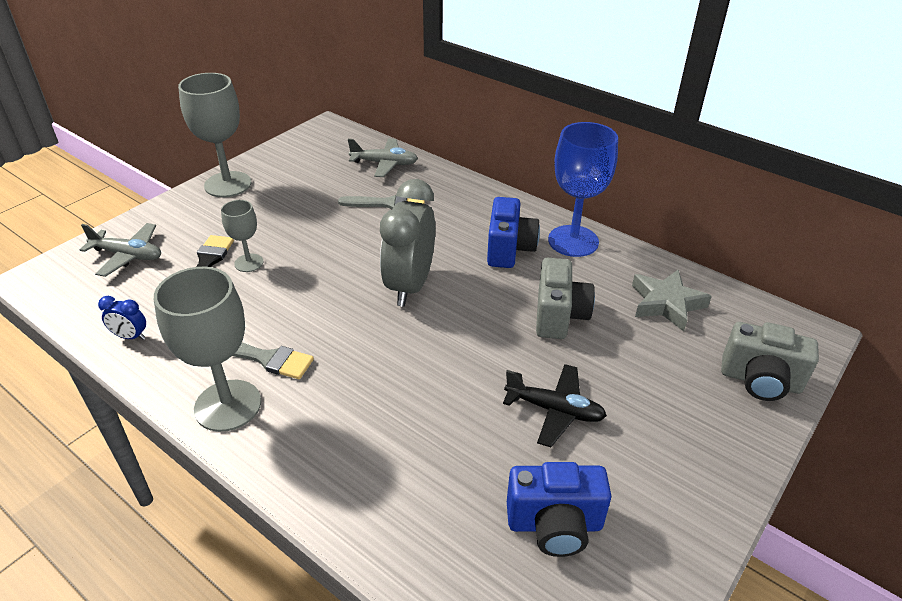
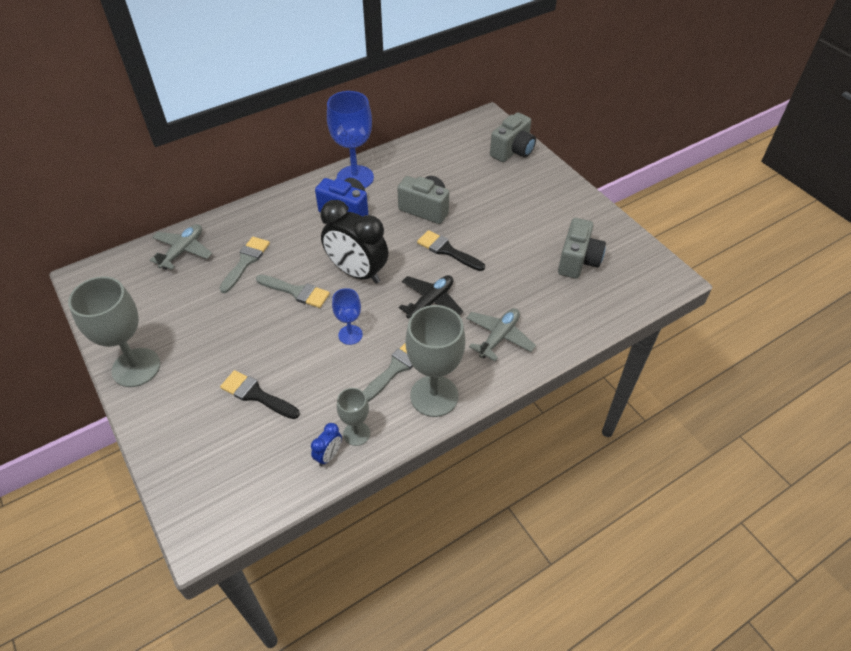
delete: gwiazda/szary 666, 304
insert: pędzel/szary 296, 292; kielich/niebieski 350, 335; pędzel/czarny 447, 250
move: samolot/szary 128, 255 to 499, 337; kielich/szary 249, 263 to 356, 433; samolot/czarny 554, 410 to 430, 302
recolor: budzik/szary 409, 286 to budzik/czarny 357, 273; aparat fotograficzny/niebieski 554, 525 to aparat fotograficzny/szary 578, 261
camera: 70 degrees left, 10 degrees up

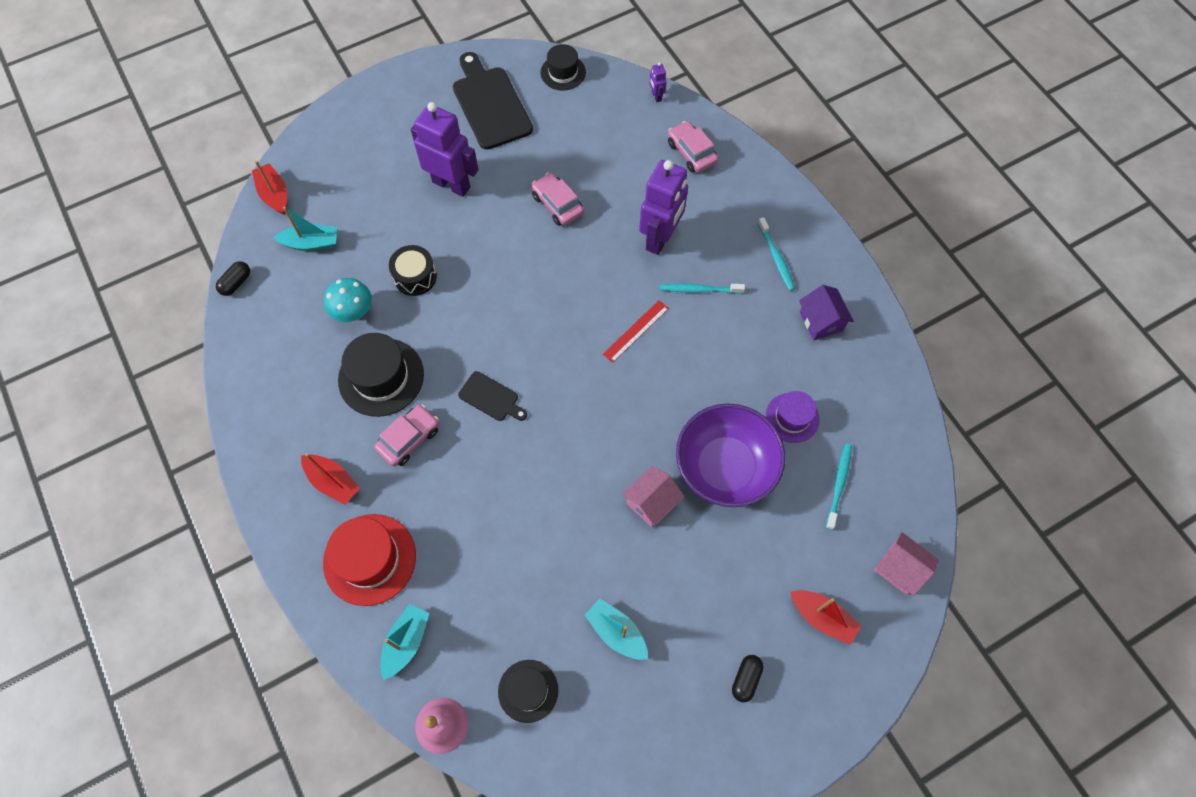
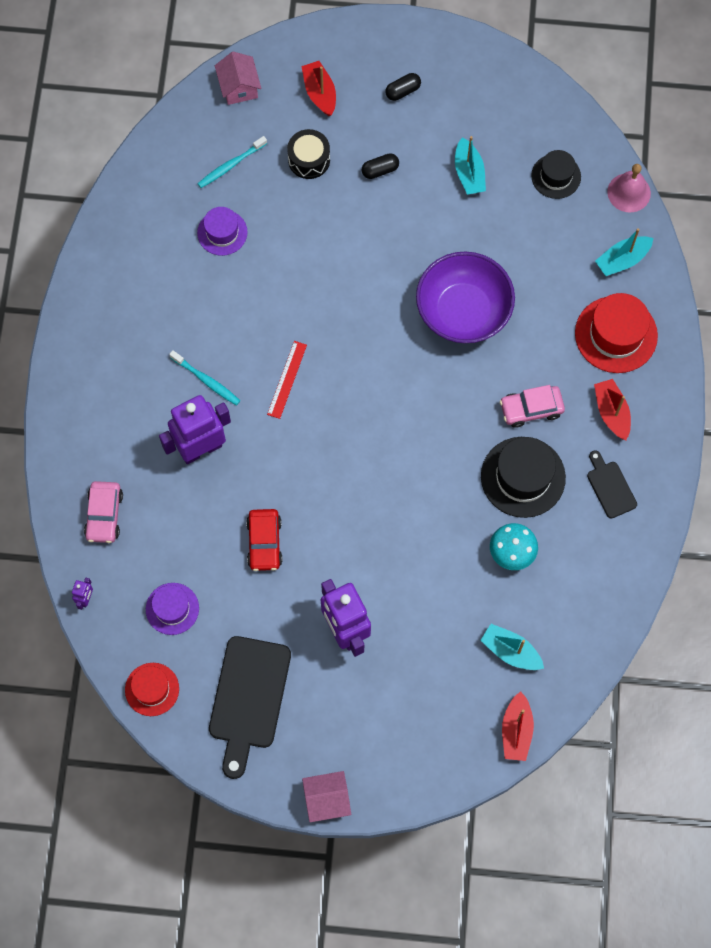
delete: szczoteczka do zębów/turkusowy 776, 258; domek/fioletowy 821, 321
insert: kapelusz/fioletowy 172, 608
move: kapsułka/czarny 236, 283 to 380, 170; bęben/czarny 415, 277 to 309, 160; deska do krojenia/czarny 491, 398 to 610, 487; domek/różowy 651, 502 to 327, 799; miska/fioletowy 725, 467 to 463, 311
recolor: samochód/różowy 557, 204 to samochód/czerwony 264, 542; kapelusz/czarny 563, 72 to kapelusz/czerwony 152, 689
rotate: linijka/czerwony 636, 331 = 287, 379 60 degrees counterclockwise
camera: 145 degrees left, 5 degrees up

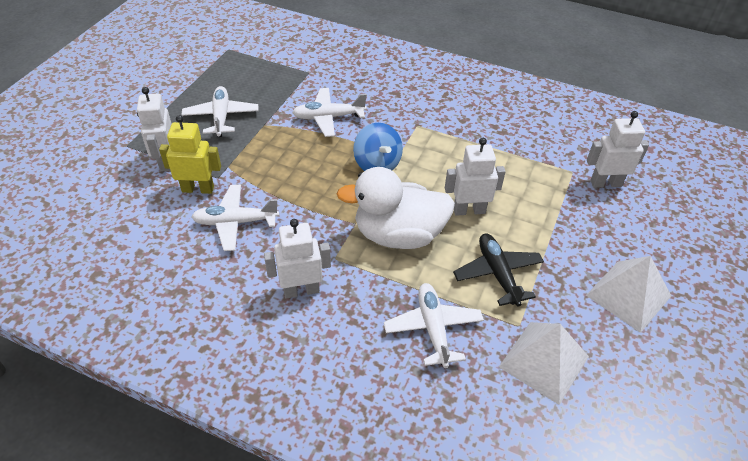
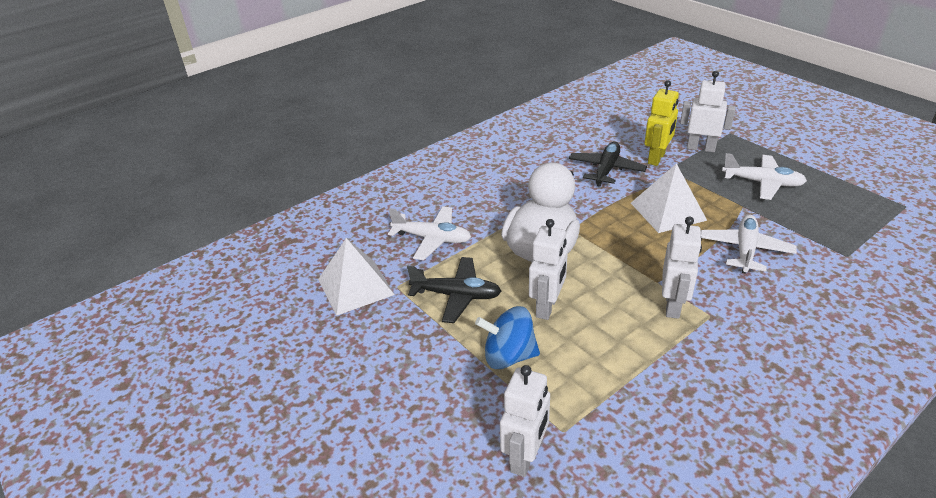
move: robot/biały 301, 290 to 673, 305; bączek/niebieski 377, 164 to 508, 356; piramida/biały 628, 295 to 668, 211
recolor: samolot/biały 235, 222 to samolot/czarny 606, 170
camera: 120 degrees right, 10 degrees down

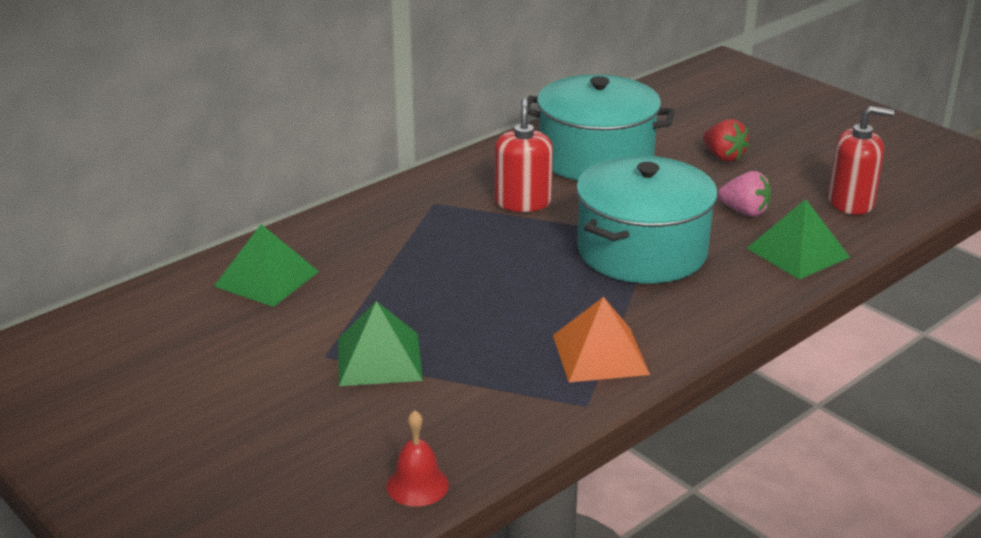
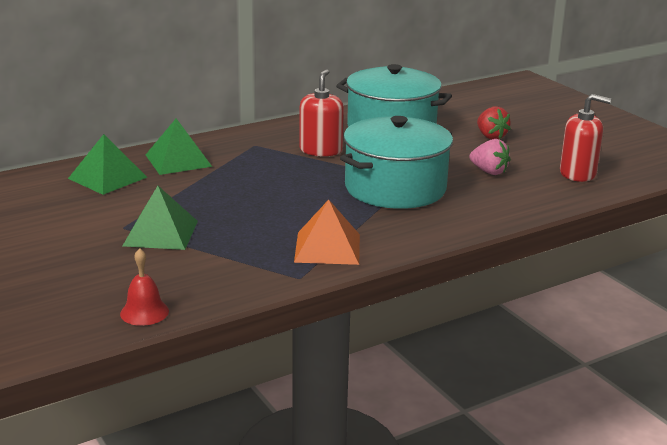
move: piramida/zielony 798, 252 to 178, 160
camera: 10 degrees right, 5 degrees down

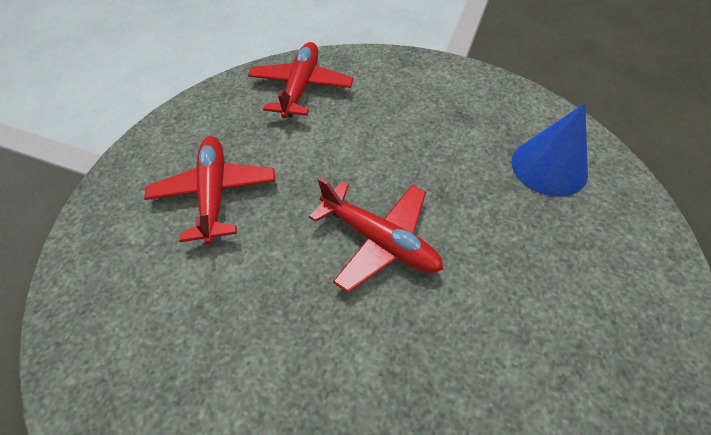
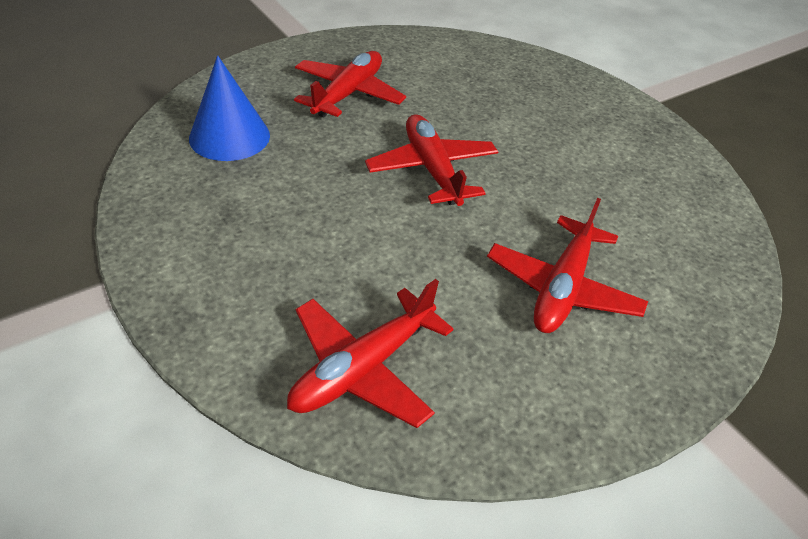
insert: samolot/czerwony 348, 94
camera: 150 degrees left, 10 degrees down

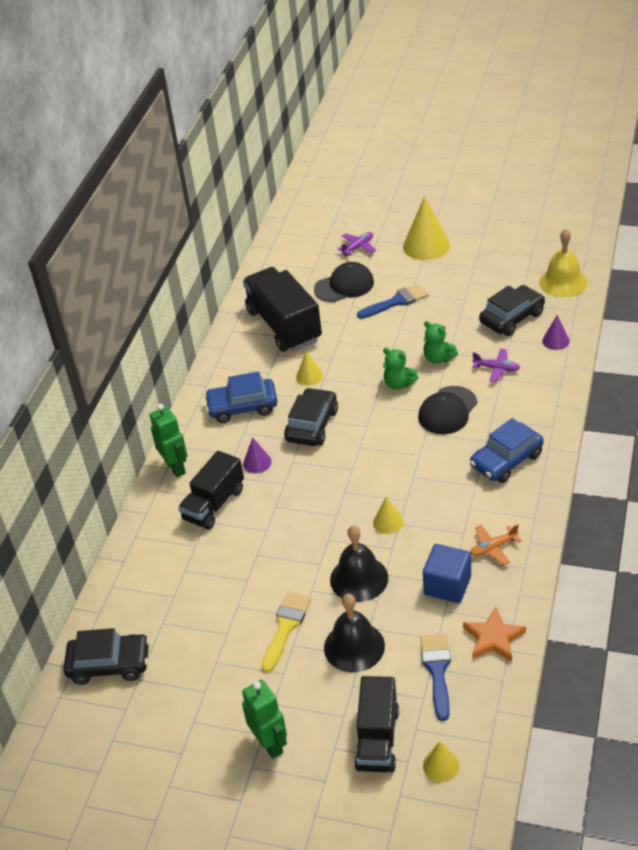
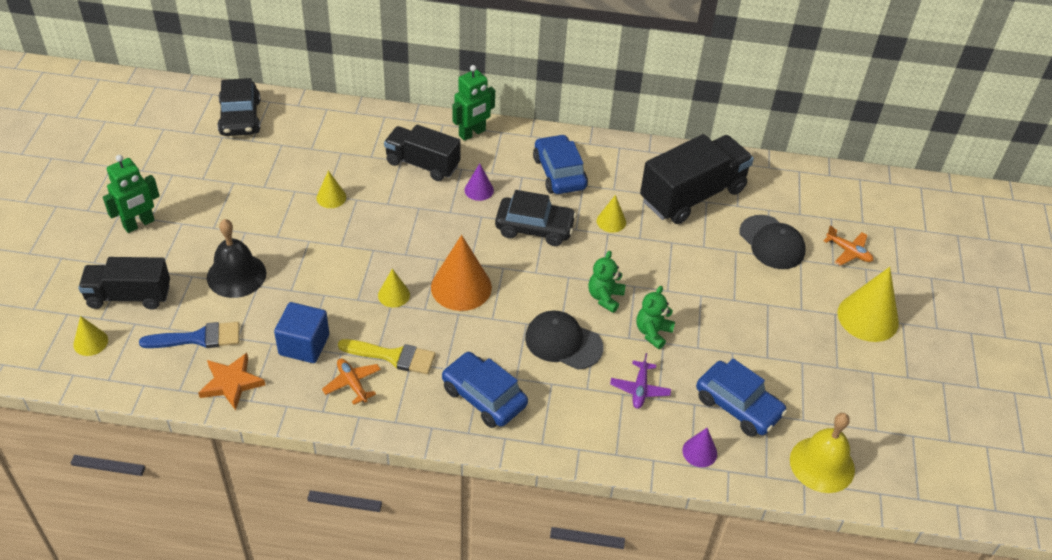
delete: dzwonek/czarny 359, 578; pędzel/niebieski 396, 301
insert: stożek/żółty 331, 197; stożek/pomarańczowy 461, 287
move: pędzel/żółty 286, 627 to 393, 356
recolor: samolot/fioletowy 358, 247 to samolot/pomarańczowy 848, 252; samochód/czarny 512, 318 to samochód/niebieski 738, 406
camera: 75 degrees right, 5 degrees up

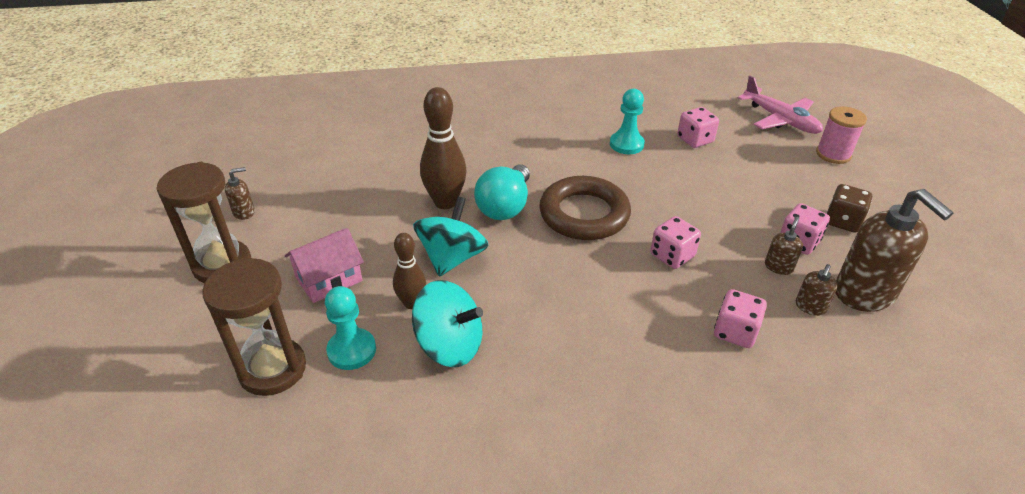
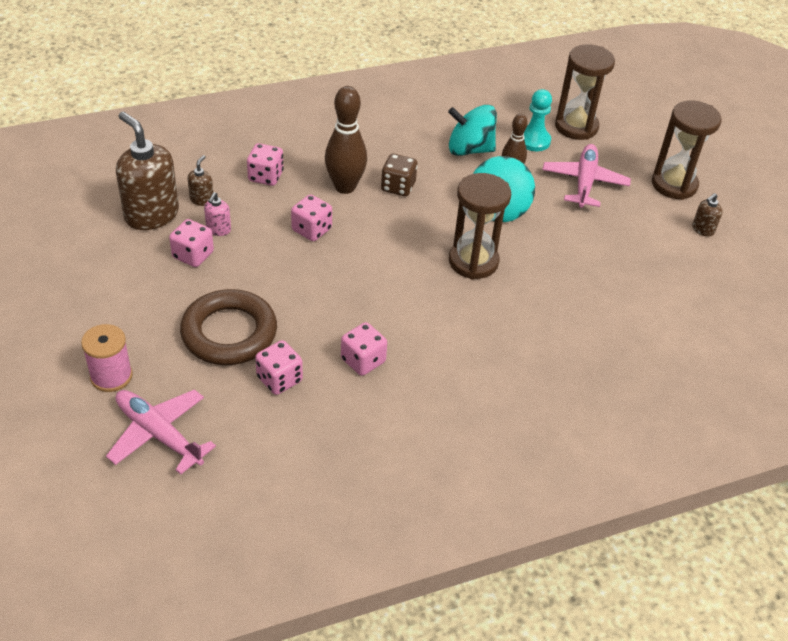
move: kręgiel/brązowy 445, 202 to 345, 187; pierścień/brązowy 584, 214 to 229, 333; kostka do gry/brązowy 842, 221 to 398, 187
replace: domek/różowy 329, 279 to samolot/różowy 584, 182; żarówka/turkusowy 505, 206 to klepsydra/brązowy 473, 261; pionek/turkusowy 626, 144 to kostka do gry/różowy 363, 360
recolor: dozownik mydła/brązowy 778, 267 to dozownik mydła/różowy 218, 229
camera: 165 degrees right, 5 degrees up

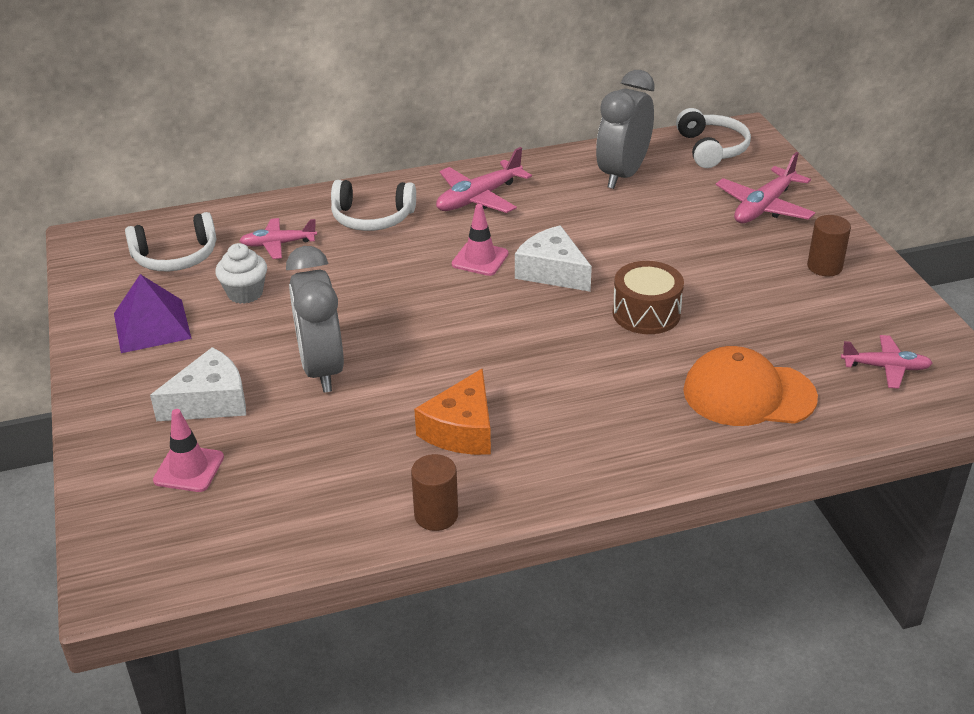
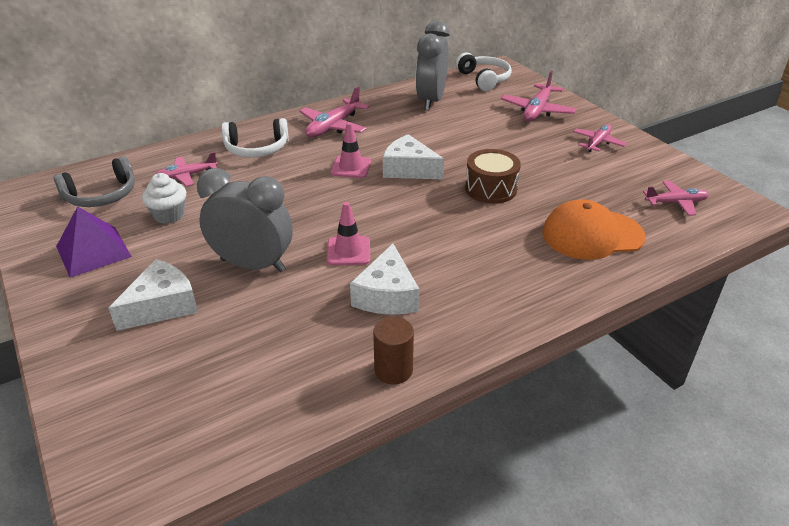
move: pachołek/różowy 189, 469 to 348, 251
replace: walec/brązowy 824, 267 to samolot/różowy 597, 143
recolor: słuchawki/biały 176, 257 to słuchawki/szary 102, 195; ser/pomarańczowy 461, 430 to ser/biały 387, 295
rotate: budzik/szary 322, 369 = 253, 265 135 degrees clockwise
camera: 15 degrees left, 0 degrees up

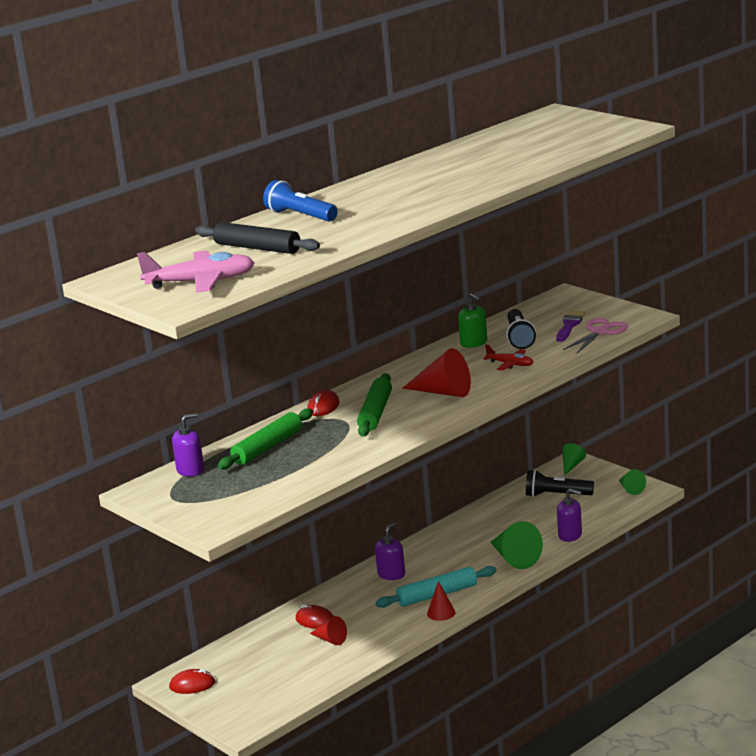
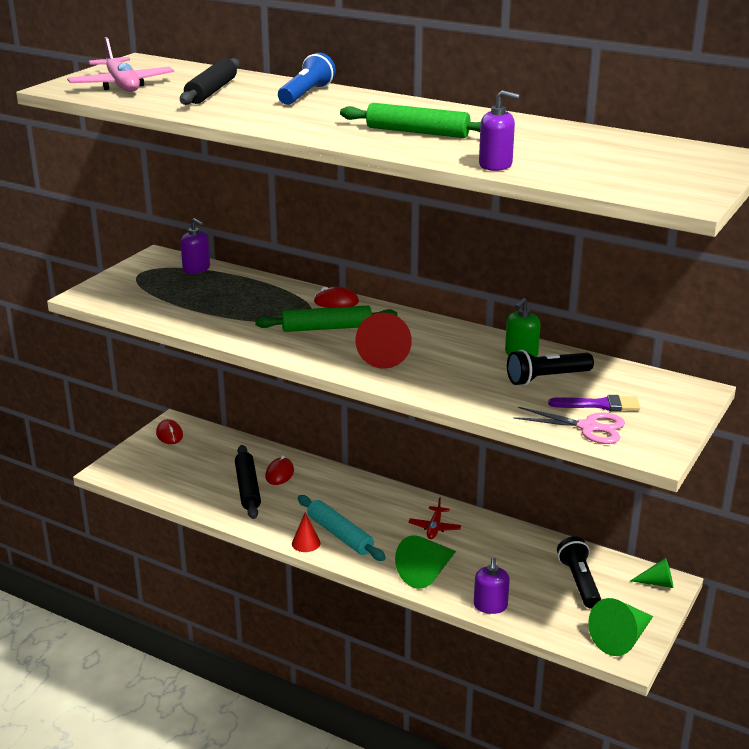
move: wałek do ciasta/zielony 268, 447 to 417, 132; dozownik mydła/fioletowy 391, 574 to 495, 165; samolot/czerwony 510, 364 to 434, 528
replace: stożek/czerwony 330, 639 to wałek do ciasta/czarny 248, 488
resize: stożek/zielony 630, 489 = 621, 638 x1.74
camera: 70 degrees right, 5 degrees up

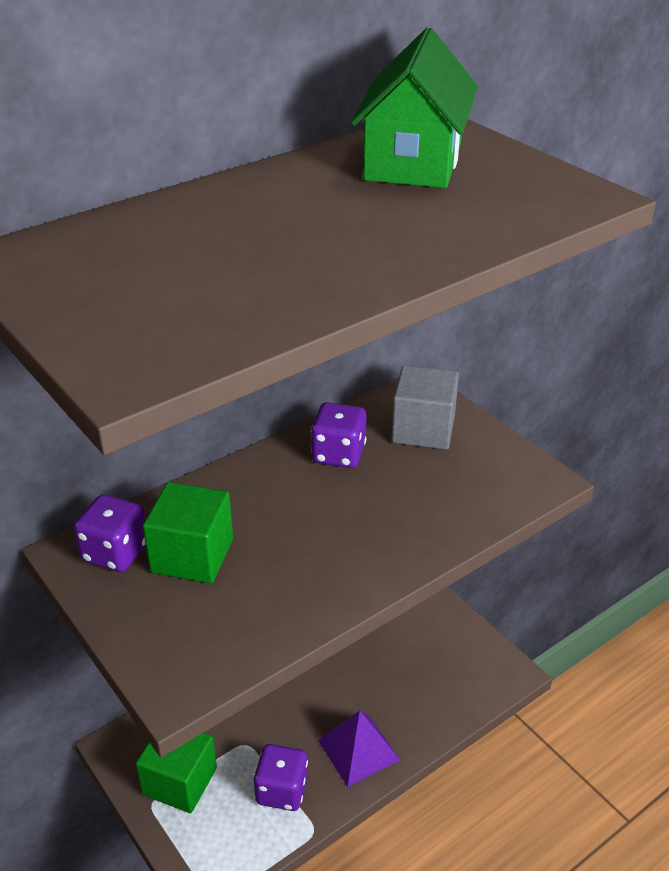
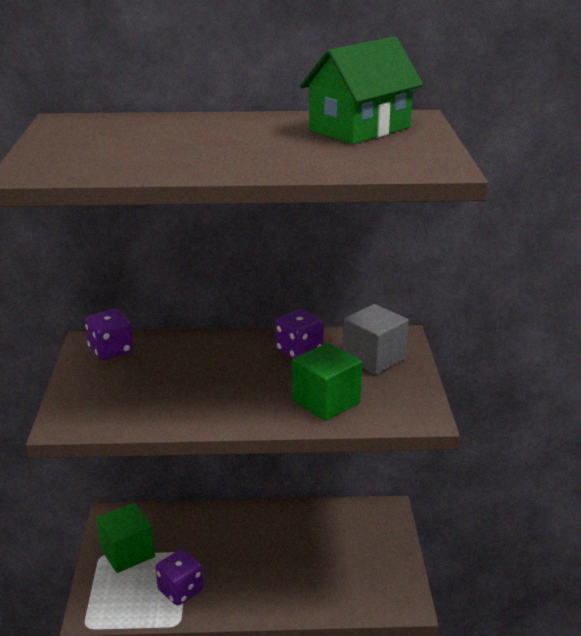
delete: piramida/fioletowy 358, 749
move: sześcian/zielony 192, 555 to 326, 402
camera: 35 degrees right, 10 degrees down

